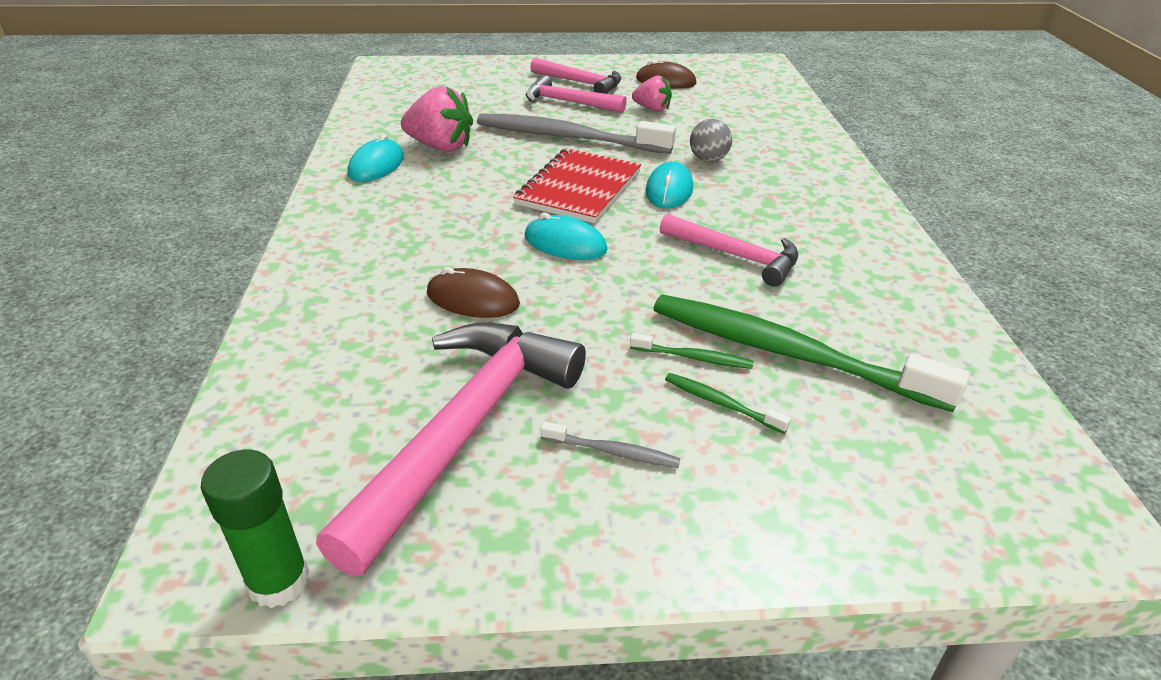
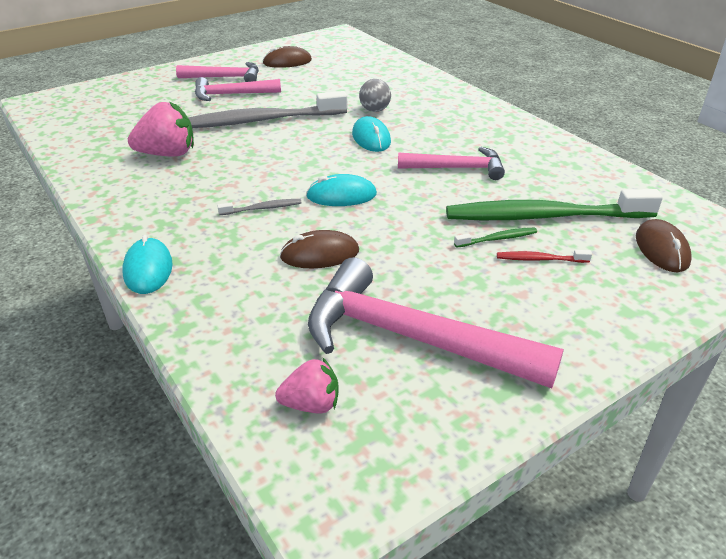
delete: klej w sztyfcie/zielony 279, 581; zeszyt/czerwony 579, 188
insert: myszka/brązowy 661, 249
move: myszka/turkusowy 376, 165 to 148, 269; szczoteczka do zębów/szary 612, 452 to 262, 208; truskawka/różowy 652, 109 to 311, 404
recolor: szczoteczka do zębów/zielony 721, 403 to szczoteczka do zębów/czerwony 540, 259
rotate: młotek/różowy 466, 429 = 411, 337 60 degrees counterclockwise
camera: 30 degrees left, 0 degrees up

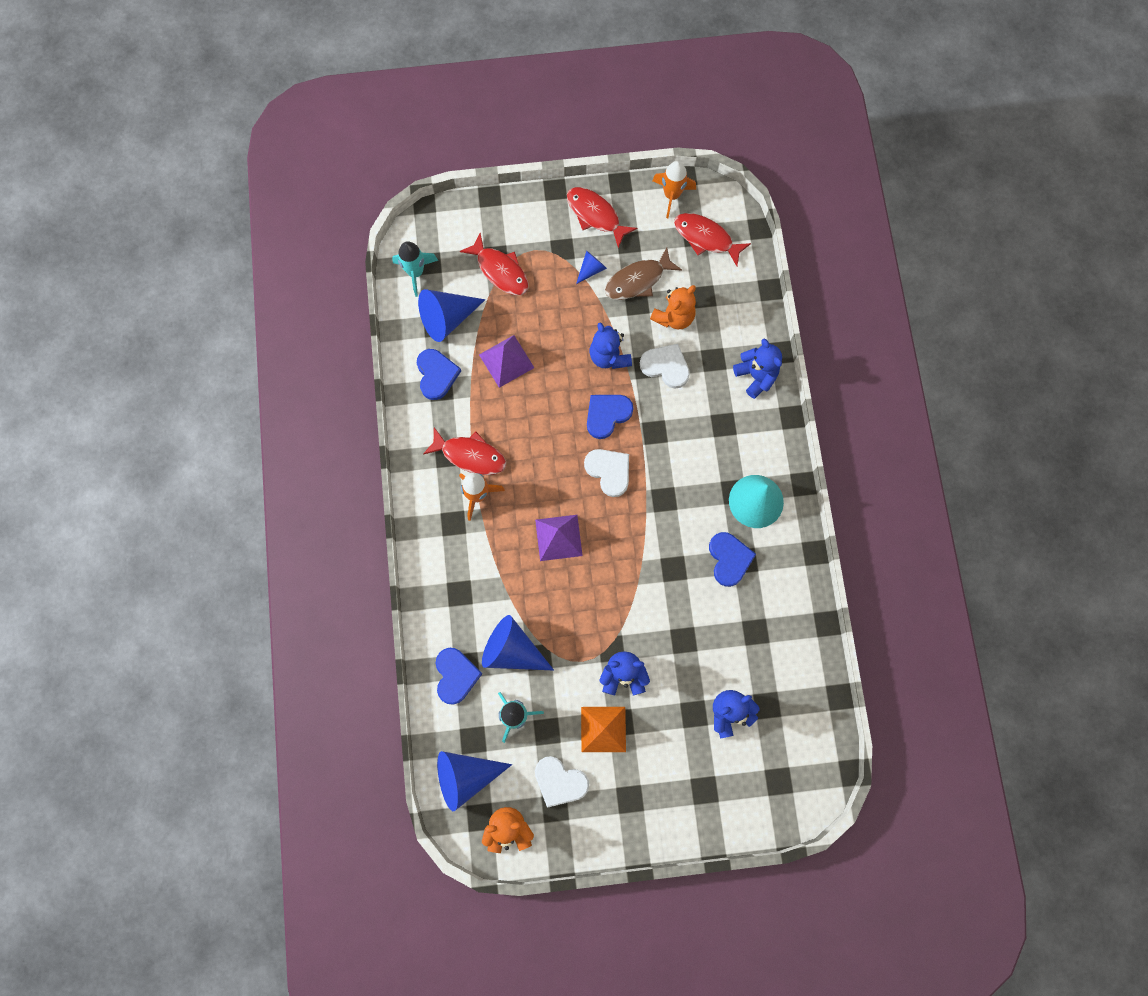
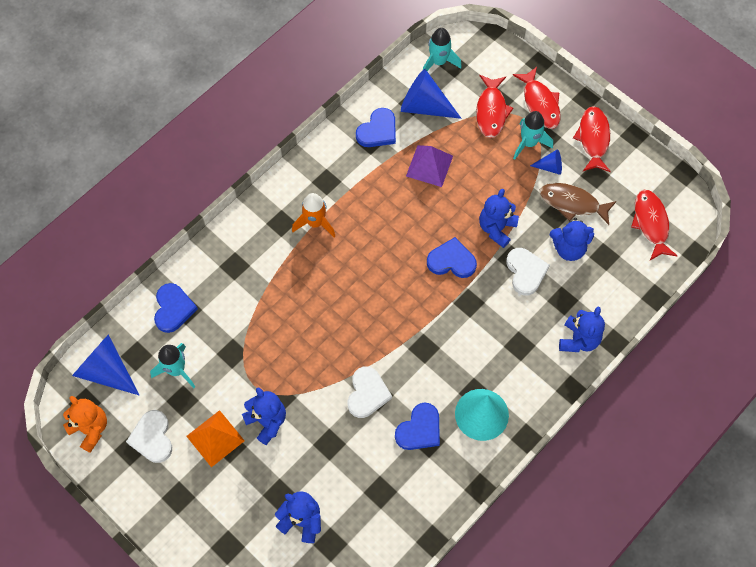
delete: stożek/niebieski 512, 650; piramida/fioletowy 558, 537; rakieta/pomarańczowy 672, 195
insert: rakieta/turkusowy 529, 143
move: ryba/czerwony 470, 455 to 540, 103; serce/biały 609, 471 to 367, 393
recolor: miś/pomarańczowy 674, 317 to miś/niebieski 568, 248
rotate: serce/niebieski 456, 675 = 173, 309 45 degrees counterclockwise
camera: 50 degrees right, 10 degrees down

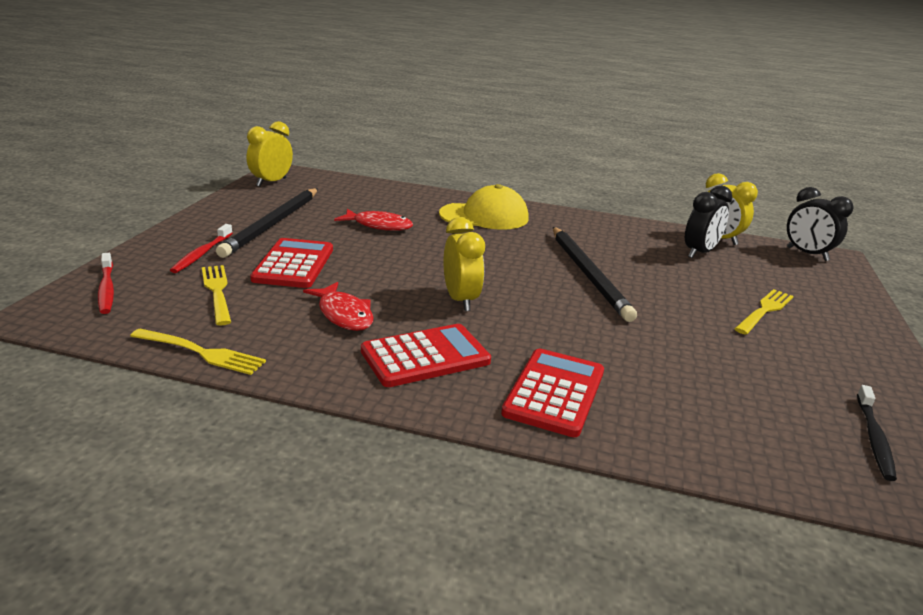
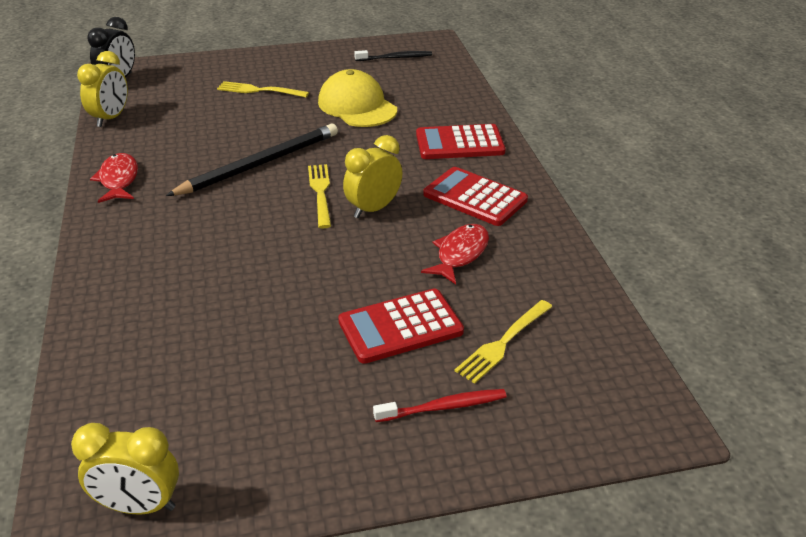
delete: szczoteczka do zębów/czerwony 106, 289; ołówek/czarny 273, 224; budzik/czarny 699, 253
move: widelec/żółty 201, 352 to 320, 193; ryba/czerwony 379, 225 to 118, 180; czapka/żółty 484, 216 to 357, 106
camera: 115 degrees left, 10 degrees up

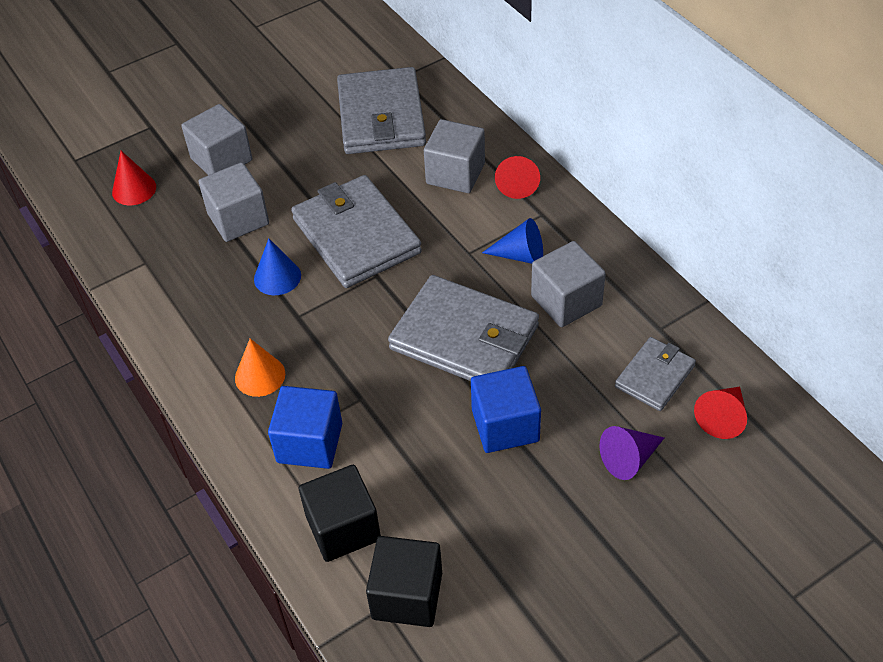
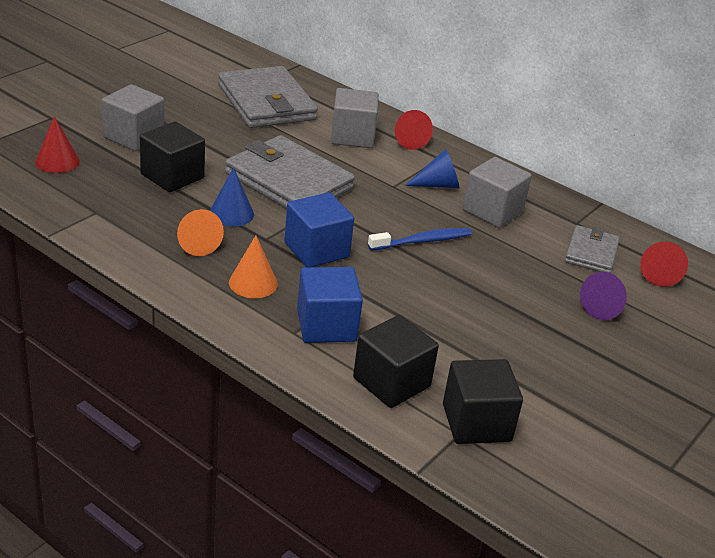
insert: stożek/pomarańczowy 196, 243
move: sześcian/niebieski 505, 425 to 316, 250
replace: portfel/szary 464, 337 to szczoteczka do zębów/niebieski 422, 241
recolor: sześcian/szary 238, 219 to sześcian/czarny 172, 176
camera: 25 degrees left, 15 degrees down

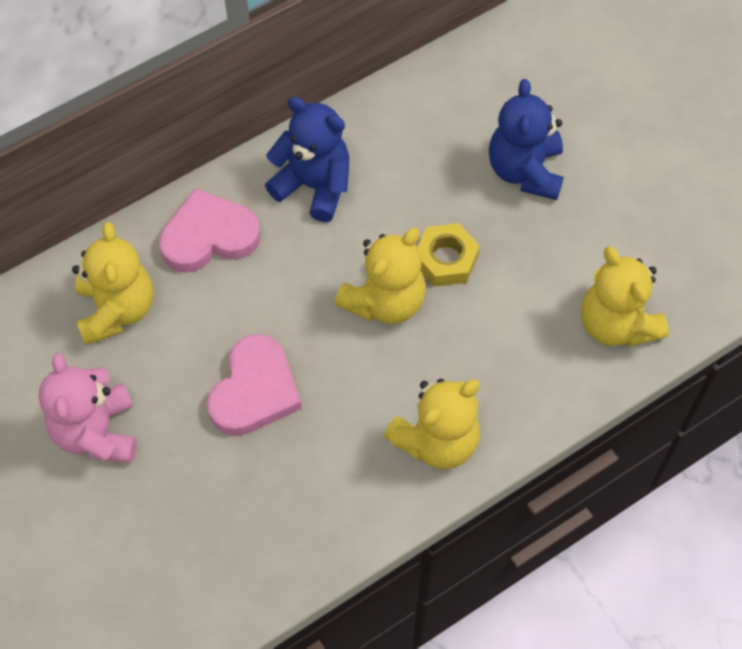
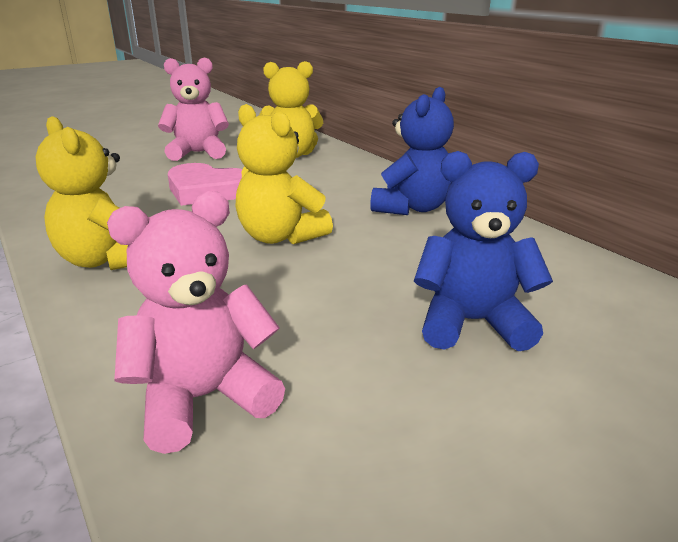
delete: serce/różowy 209, 236; nakrętka/żółty 446, 260
recolor: miś/żółty 616, 324 to miś/różowy 203, 398
camera: 90 degrees right, 35 degrees down

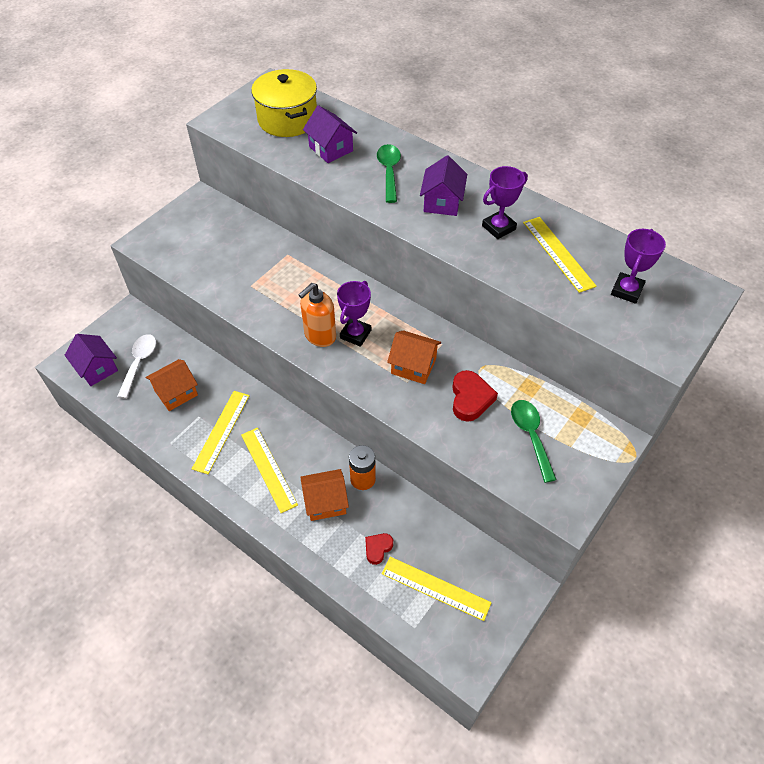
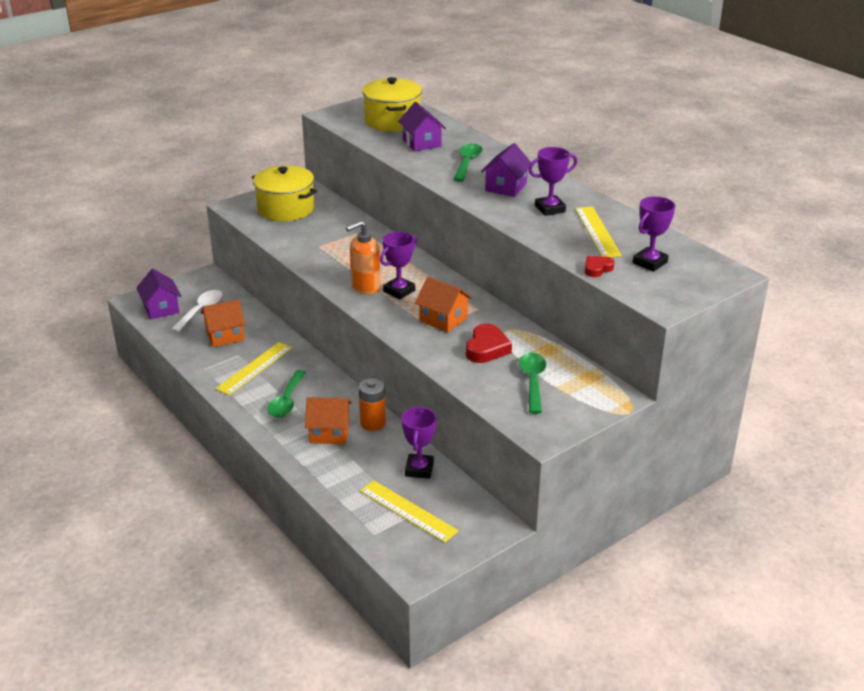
insert: garnek/żółty 286, 209; puchar/fioletowy 419, 469
move: serce/czerwony 378, 548 to 597, 269
replace: linijka/żółty 269, 469 to łyżka/zielony 286, 401
camera: 15 degrees right, 20 degrees down

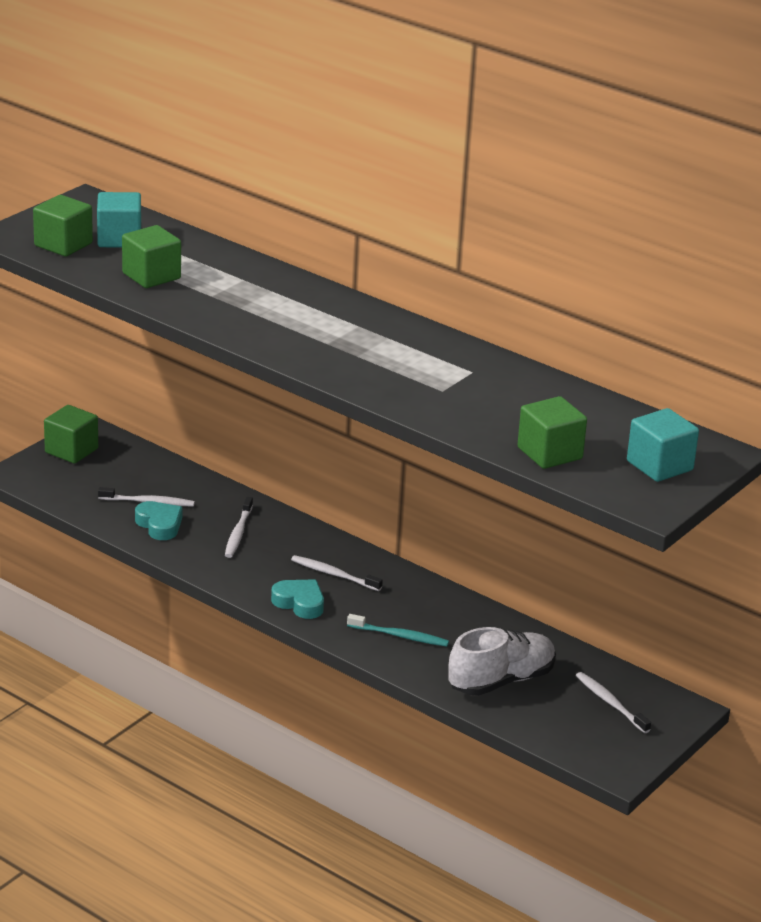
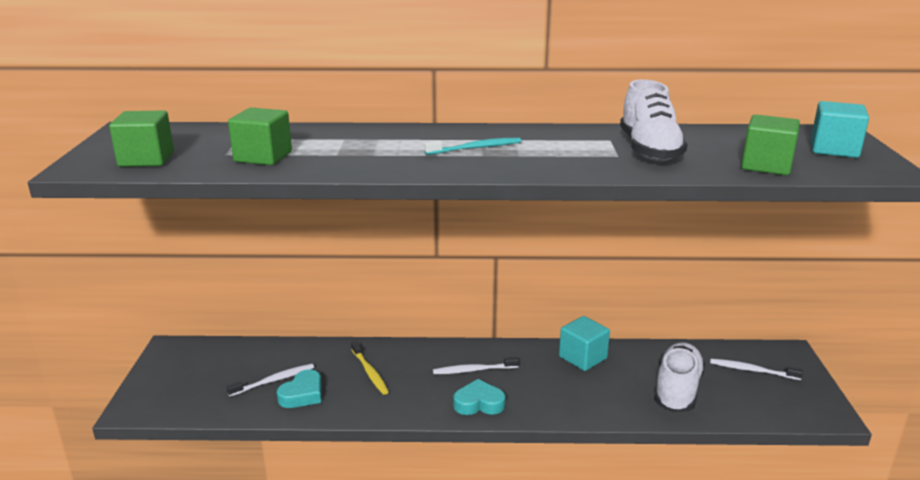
delete: sześcian/zielony 71, 450
insert: but/biały 649, 150
move: sześcian/turkusowy 119, 239 to 583, 357; szczoteczka do zębów/turkusowy 400, 636 to 476, 148
recolor: szczoteczka do zębów/biały 238, 533 to szczoteczka do zębów/żółty 370, 372
rotate: serce/turkusowy 159, 525 = 302, 394 105 degrees clockwise
camera: 35 degrees left, 5 degrees down

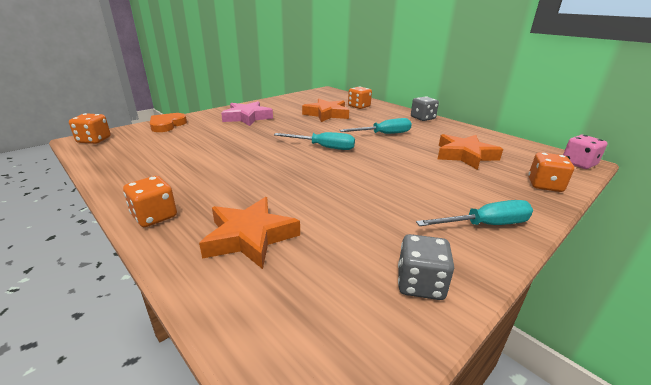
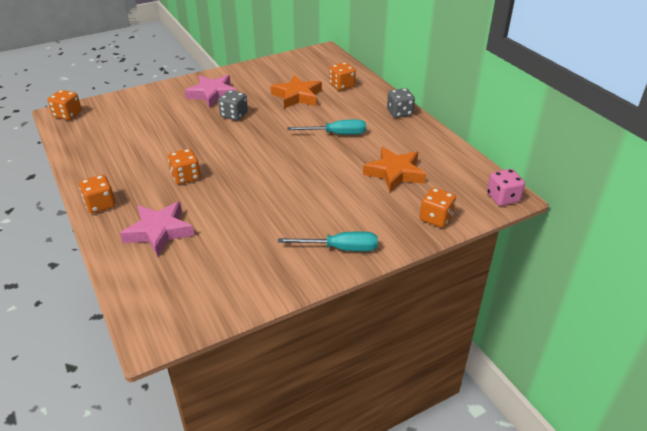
delete: serce/pomarańczowy 167, 125; śrubokręt/turkusowy 324, 147
insert: kostka do gry/pomarańczowy 186, 177
move: kostka do gry/szary 420, 284 to 234, 115
recolor: gwiazda/pomarańczowy 250, 237 to gwiazda/różowy 159, 232
camera: 15 degrees right, 10 degrees up

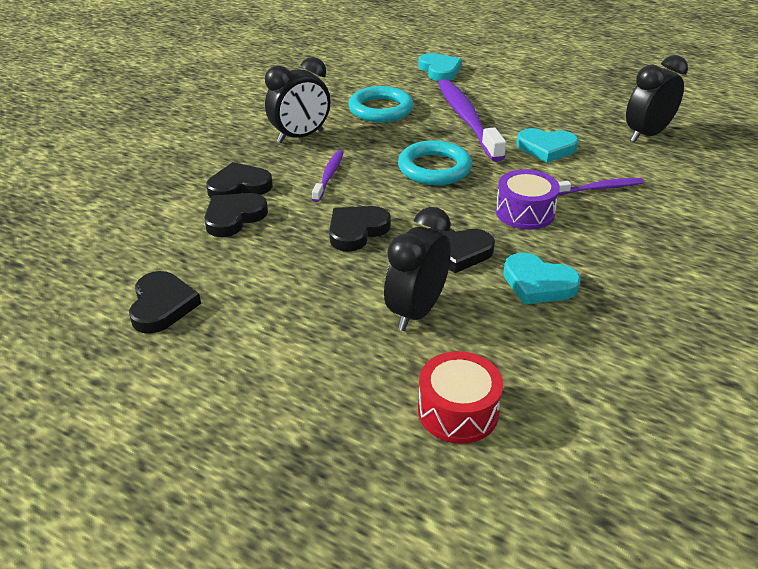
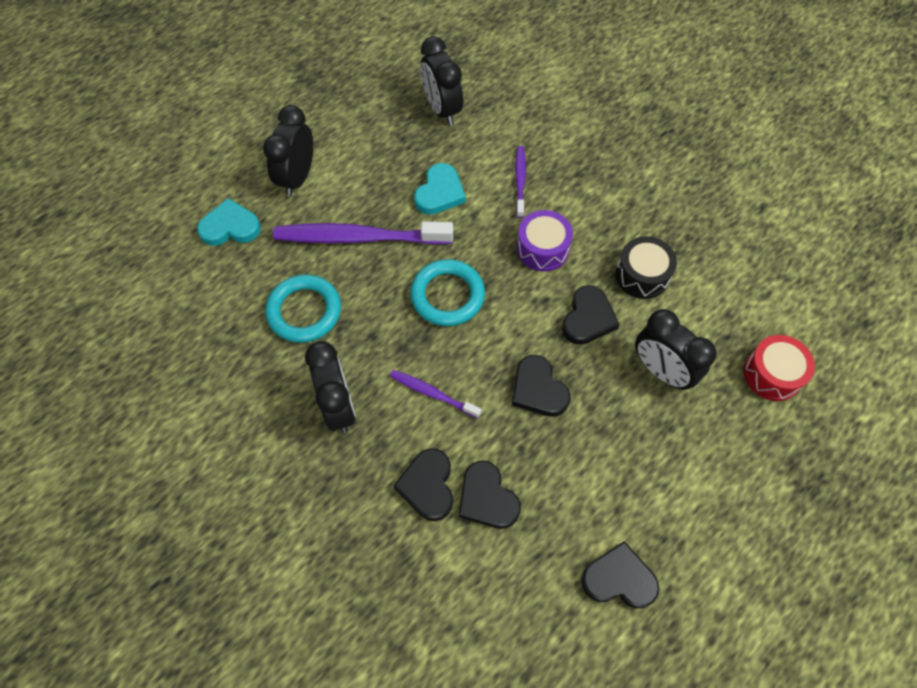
insert: budzik/czarny 297, 178
replace: serce/turkusowy 538, 283 to bęben/czarny 642, 275
camera: 75 degrees left, 25 degrees up

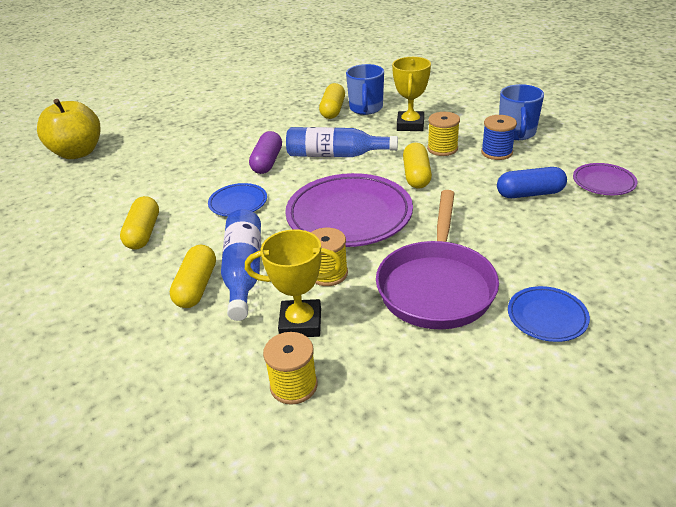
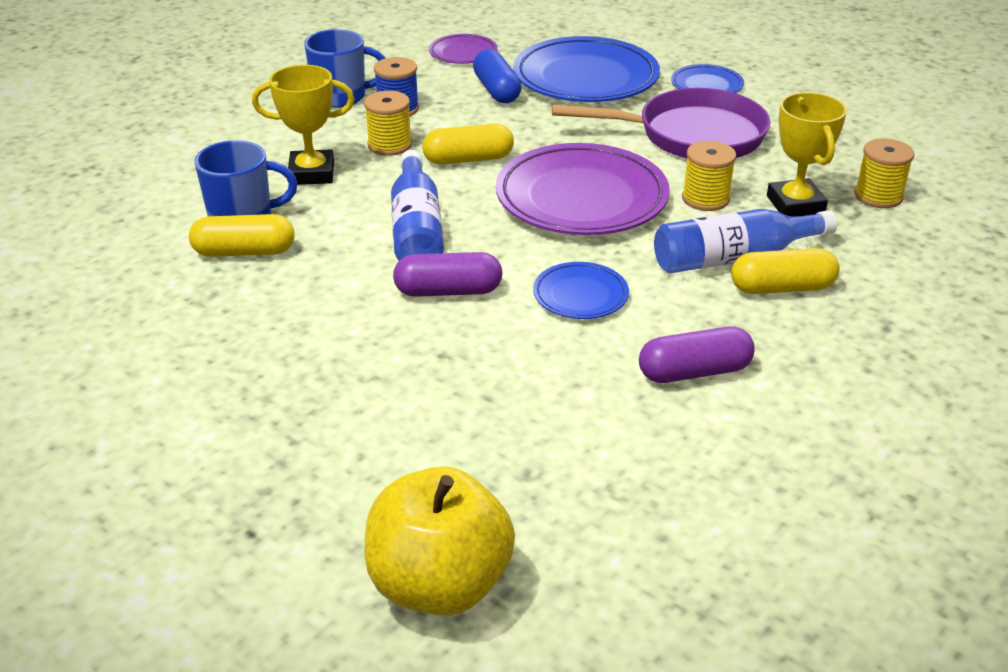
insert: talerz/niebieski 585, 78
recolor: kapsułka/żółty 143, 233 to kapsułka/fioletowy 694, 372
camera: 105 degrees left, 0 degrees up

